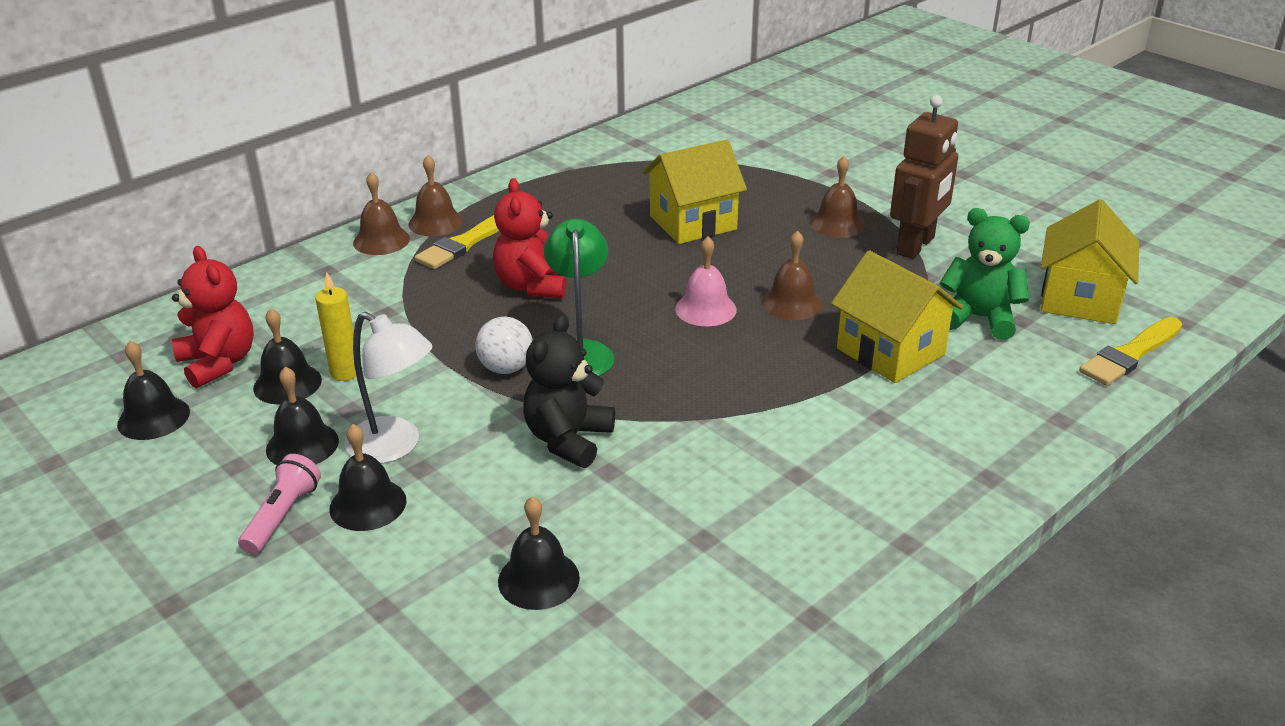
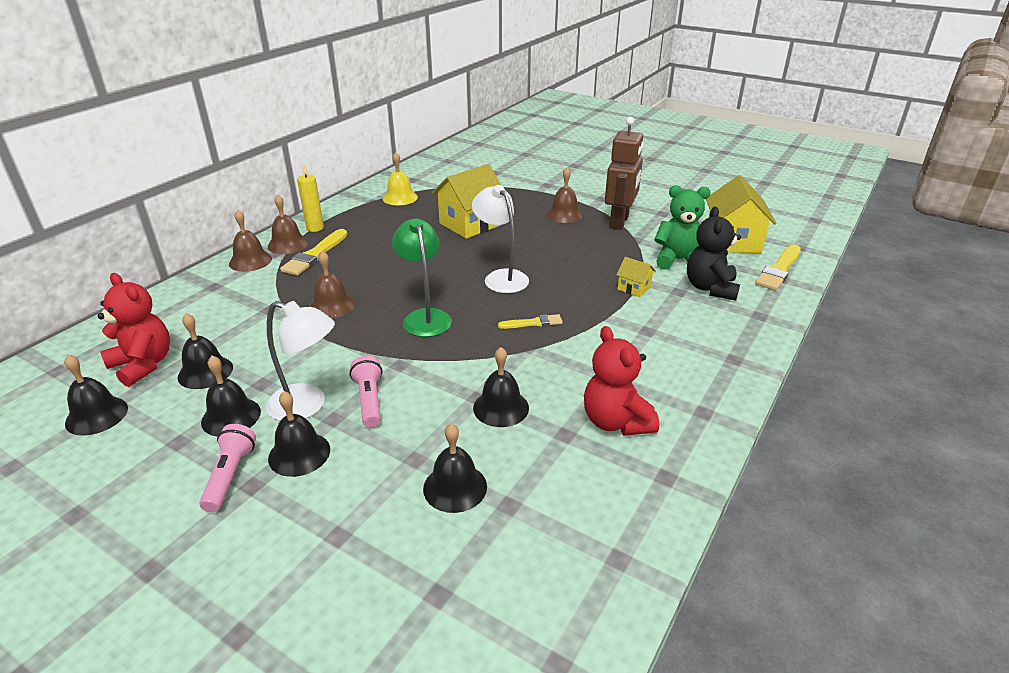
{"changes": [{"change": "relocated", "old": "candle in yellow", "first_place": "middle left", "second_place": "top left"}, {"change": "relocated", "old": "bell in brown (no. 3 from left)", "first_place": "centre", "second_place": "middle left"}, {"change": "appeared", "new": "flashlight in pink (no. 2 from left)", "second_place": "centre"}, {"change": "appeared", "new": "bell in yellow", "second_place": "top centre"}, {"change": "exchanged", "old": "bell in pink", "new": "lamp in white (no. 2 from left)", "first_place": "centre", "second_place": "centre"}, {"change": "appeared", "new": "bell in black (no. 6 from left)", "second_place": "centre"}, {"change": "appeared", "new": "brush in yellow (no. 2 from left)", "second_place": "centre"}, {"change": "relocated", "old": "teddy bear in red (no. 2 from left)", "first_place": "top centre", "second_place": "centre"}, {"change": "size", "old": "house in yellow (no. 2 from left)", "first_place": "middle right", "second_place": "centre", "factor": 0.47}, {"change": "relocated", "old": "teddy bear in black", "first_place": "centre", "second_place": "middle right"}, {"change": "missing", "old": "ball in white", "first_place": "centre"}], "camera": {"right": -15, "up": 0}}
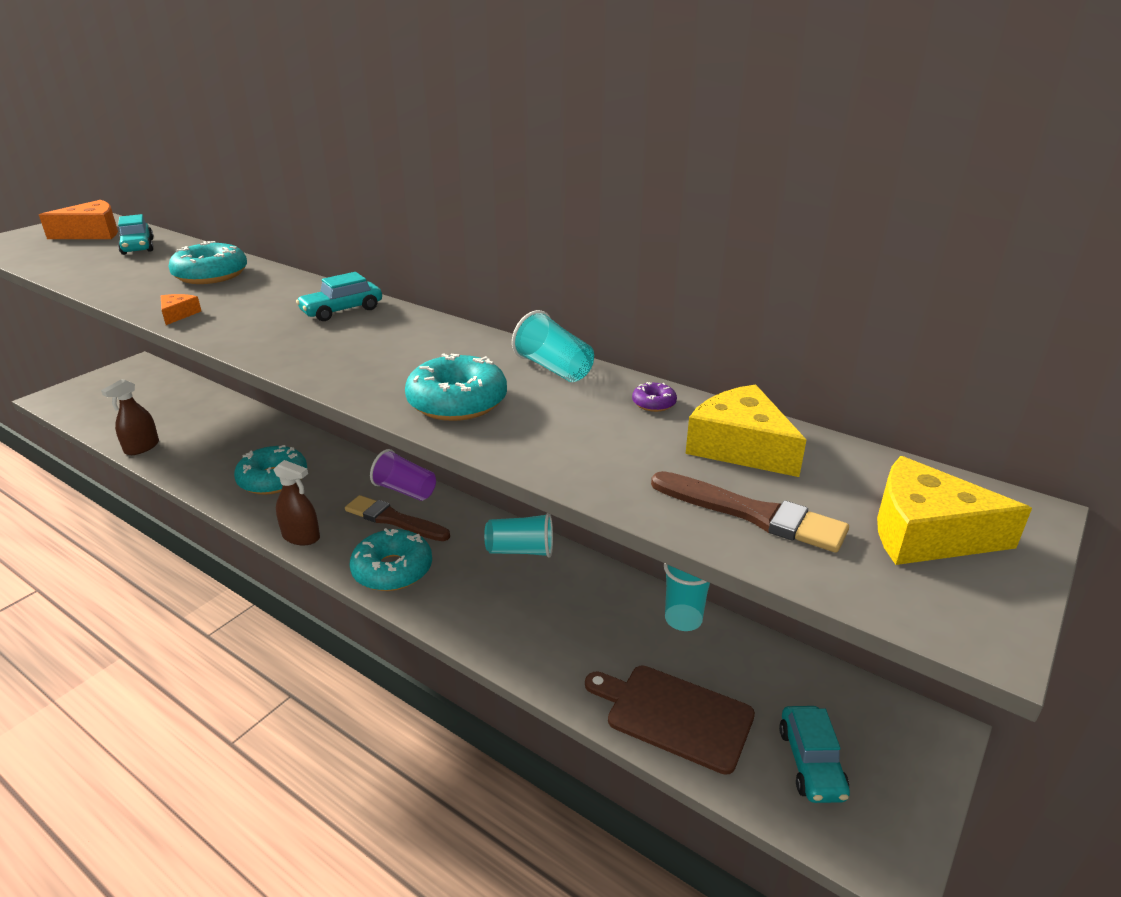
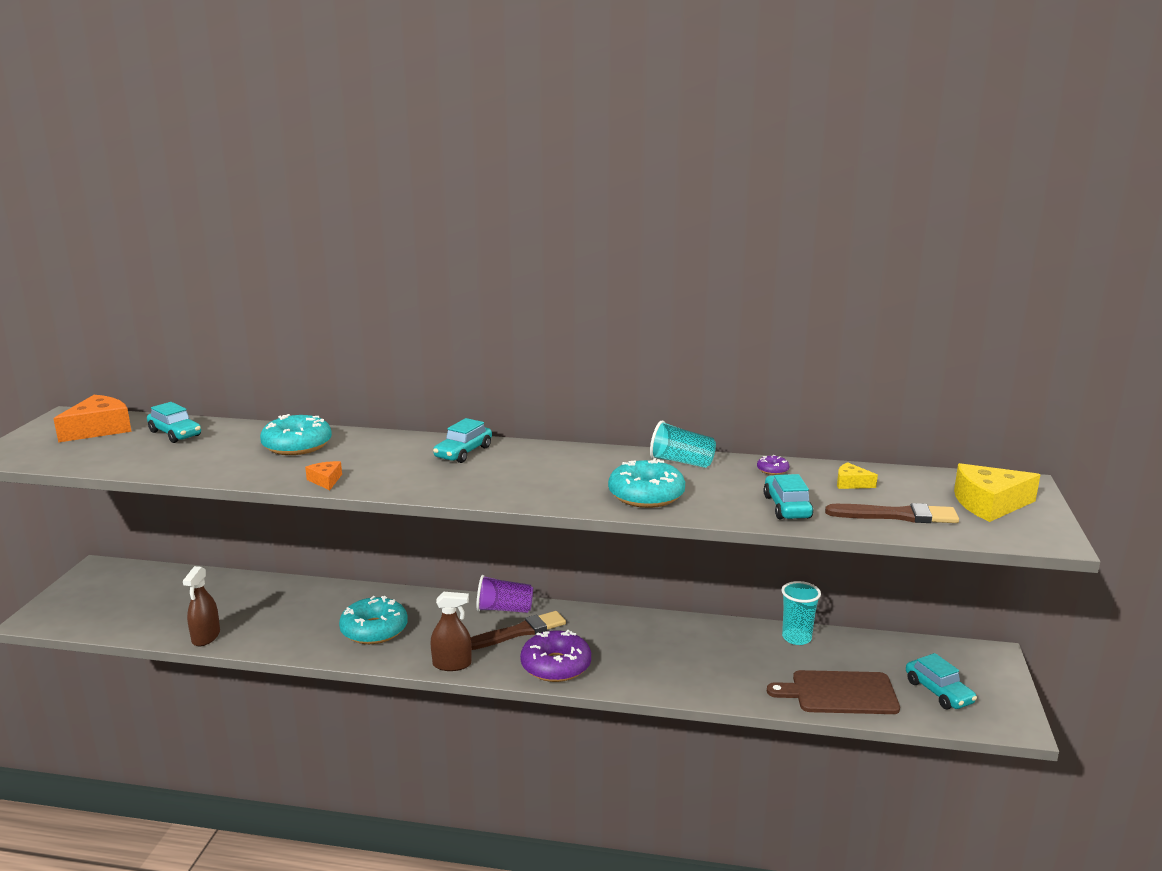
{"changes": [{"change": "spun", "old": "brush in brown (no. 1 from left)", "first_place": "centre", "second_place": "bottom centre", "degrees": 150}, {"change": "colour", "old": "donut in turquoise (no. 3 from left)", "new": "donut in purple (no. 1 from left)", "first_place": "centre", "second_place": "bottom centre"}, {"change": "appeared", "new": "car in turquoise (no. 3 from left)", "second_place": "middle right"}, {"change": "size", "old": "cheese in yellow (no. 1 from left)", "first_place": "centre", "second_place": "middle right", "factor": 0.51}, {"change": "missing", "old": "cup in turquoise (no. 1 from left)", "first_place": "centre"}], "camera": {"right": -25, "up": -10}}
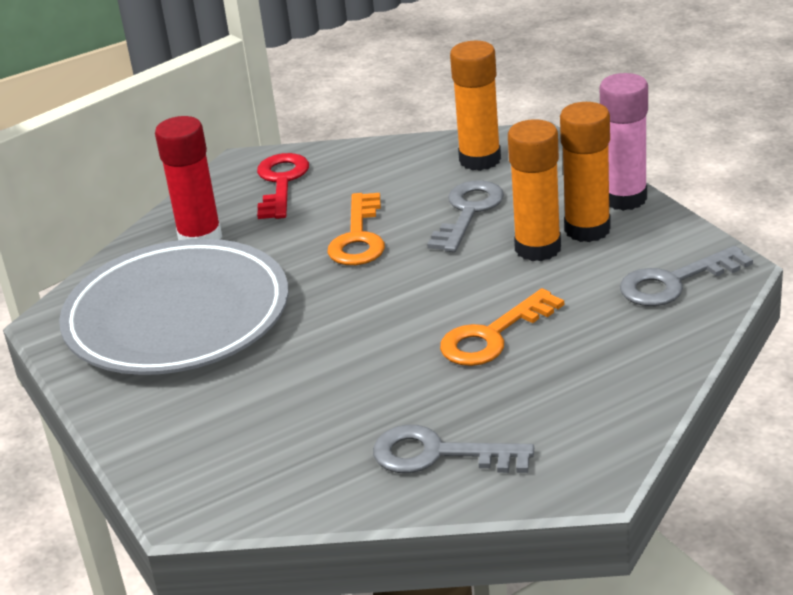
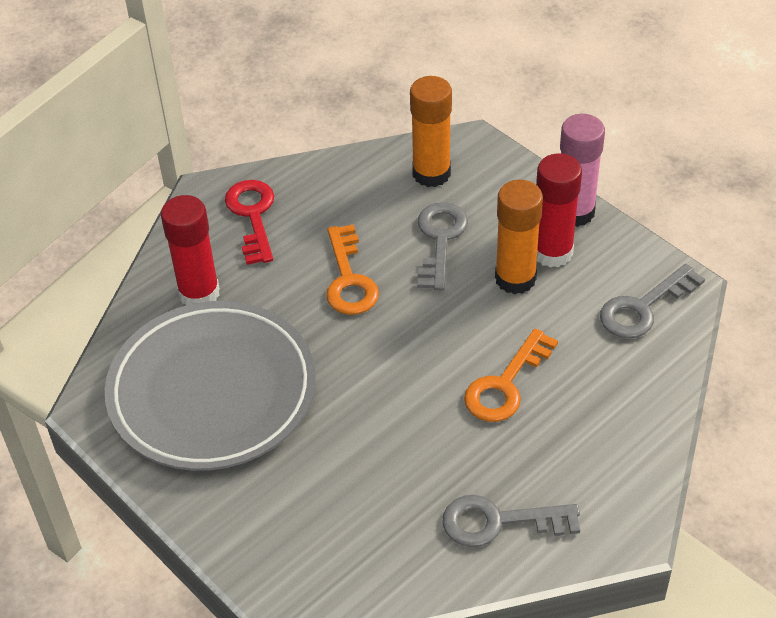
{"changes": [{"change": "colour", "old": "glue stick in orange (no. 3 from left)", "new": "glue stick in red (no. 2 from left)", "first_place": "top right", "second_place": "middle right"}], "camera": {"right": -15, "up": 15}}
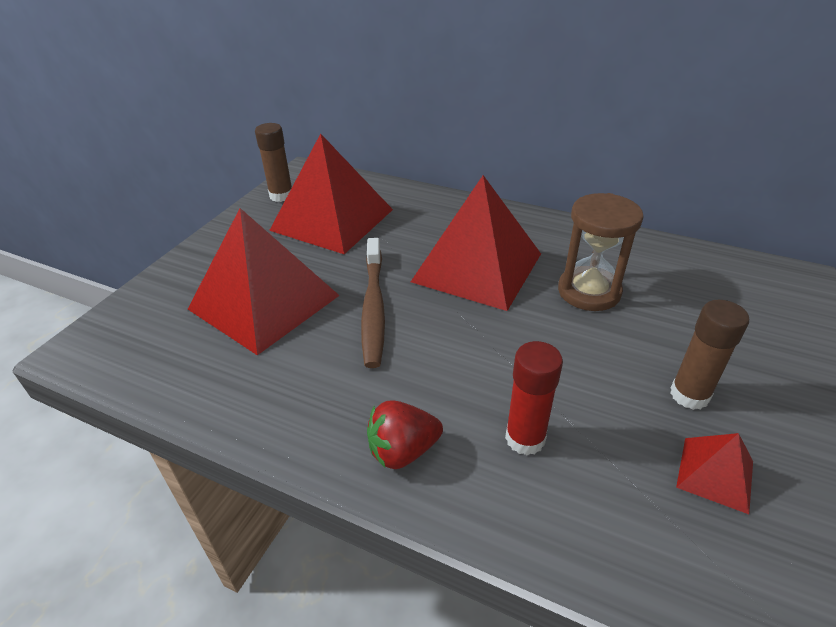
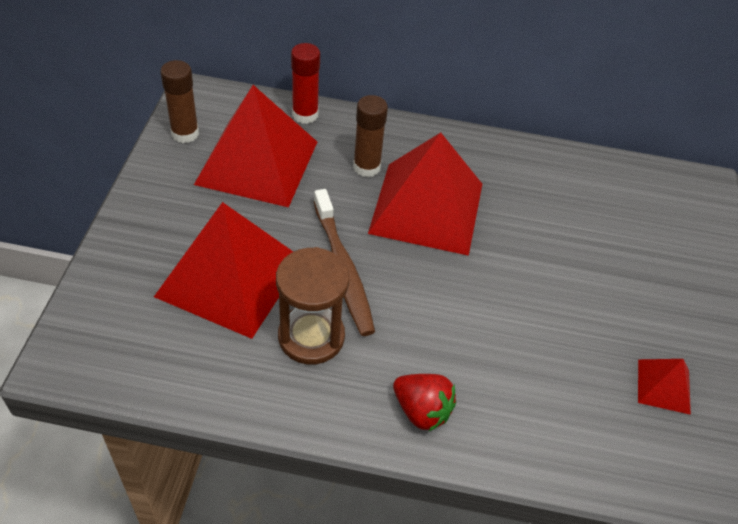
{"changes": [{"change": "relocated", "old": "hourglass in brown", "first_place": "middle right", "second_place": "centre"}, {"change": "relocated", "old": "glue stick in red", "first_place": "centre", "second_place": "top centre"}, {"change": "relocated", "old": "glue stick in brown (no. 2 from left)", "first_place": "middle right", "second_place": "top centre"}, {"change": "spun", "old": "strawberry in red", "first_place": "bottom centre", "second_place": "bottom centre", "degrees": -105}], "camera": {"right": -20, "up": 10}}
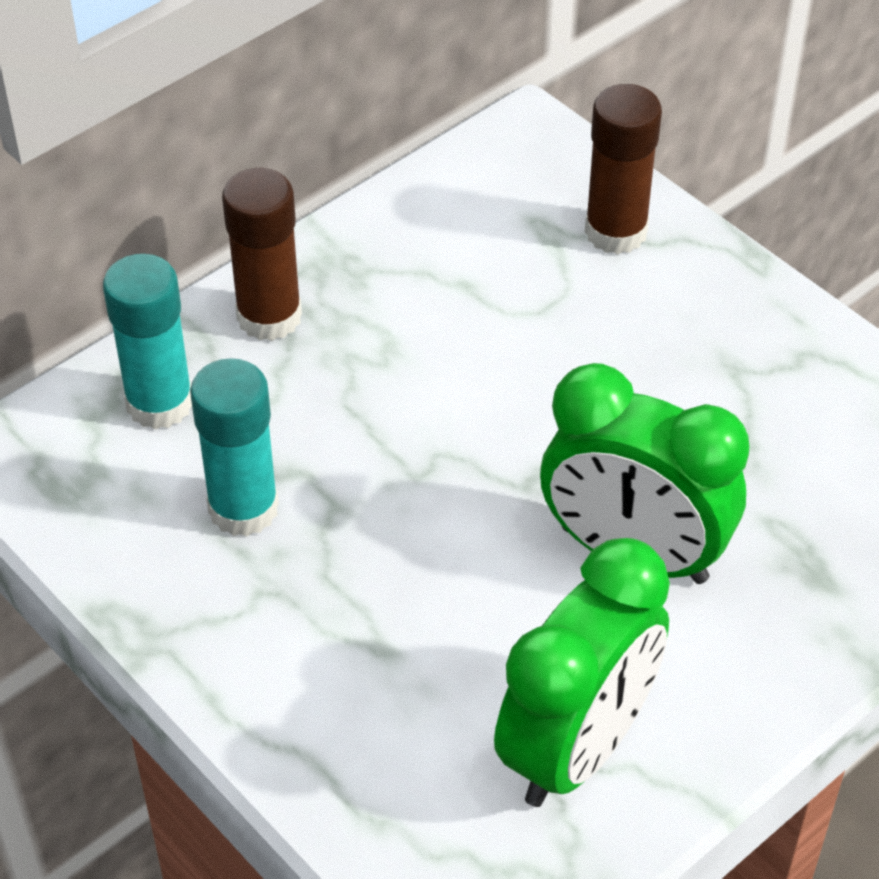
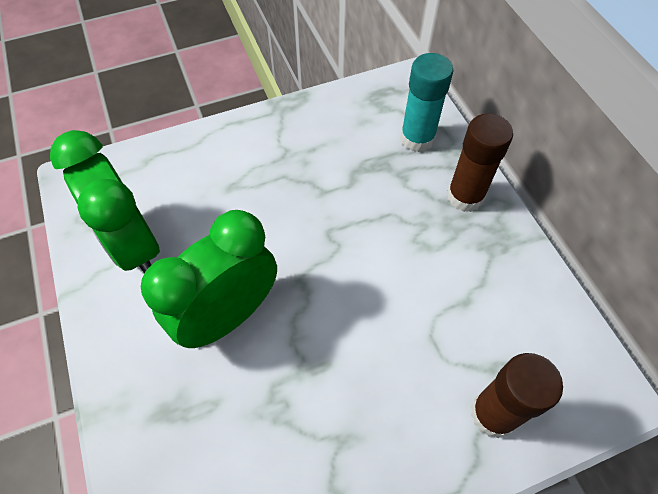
{"changes": [{"change": "missing", "old": "glue stick in turquoise (no. 2 from left)", "first_place": "middle left"}], "camera": {"right": 110, "up": 10}}
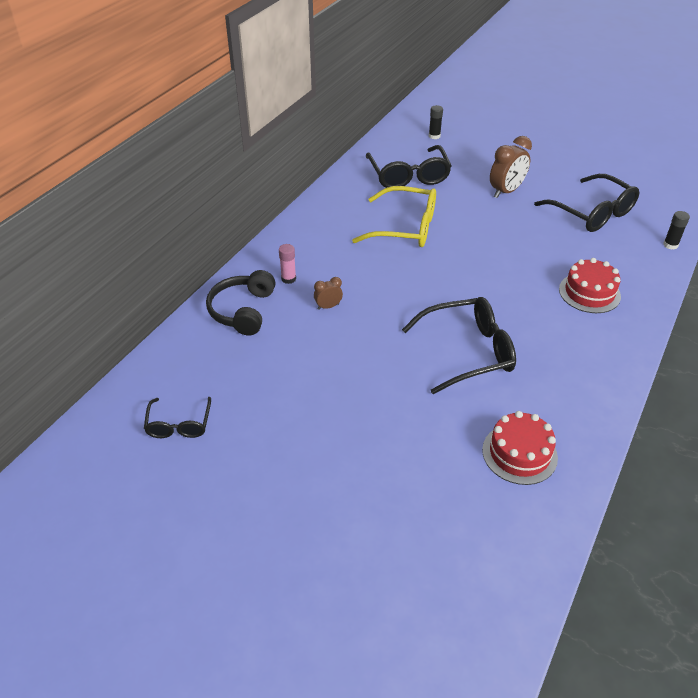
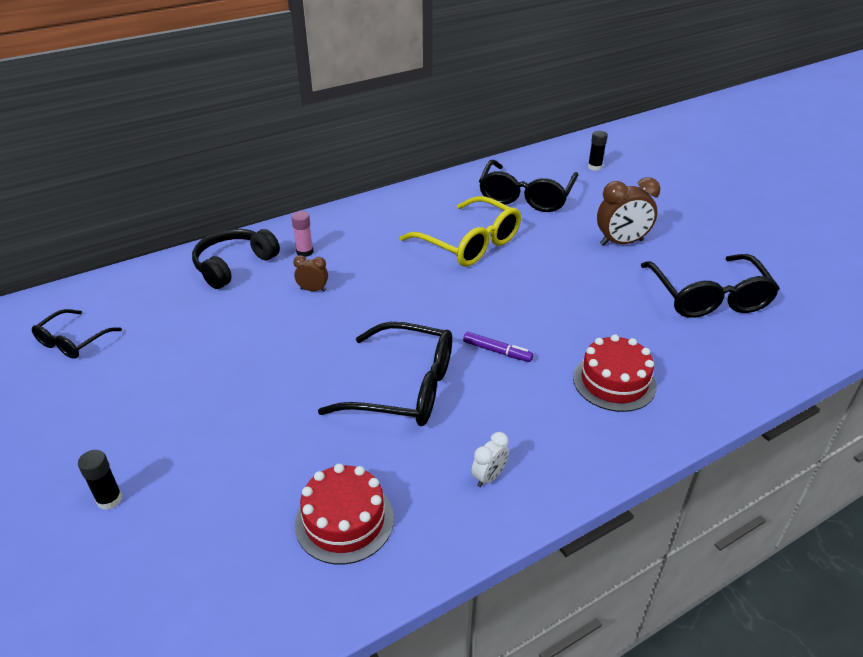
{"changes": [{"change": "relocated", "old": "glue stick in black (no. 2 from left in the first image)", "new": "glue stick in black (no. 1 from left)", "first_place": "top right", "second_place": "bottom left"}, {"change": "appeared", "new": "marker in purple", "second_place": "centre"}, {"change": "appeared", "new": "clock in white", "second_place": "bottom centre"}], "camera": {"right": 30, "up": -5}}
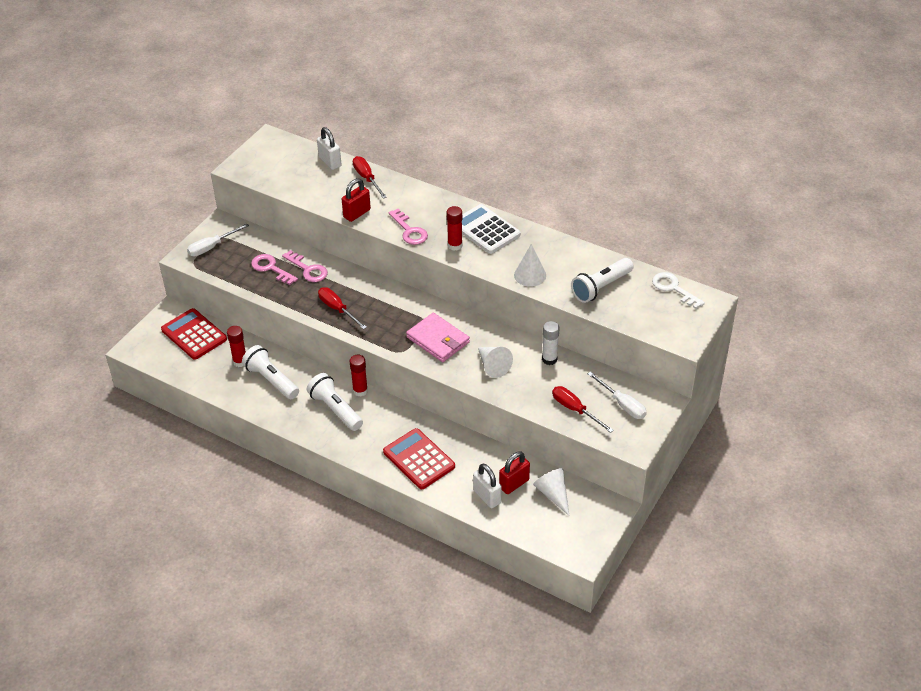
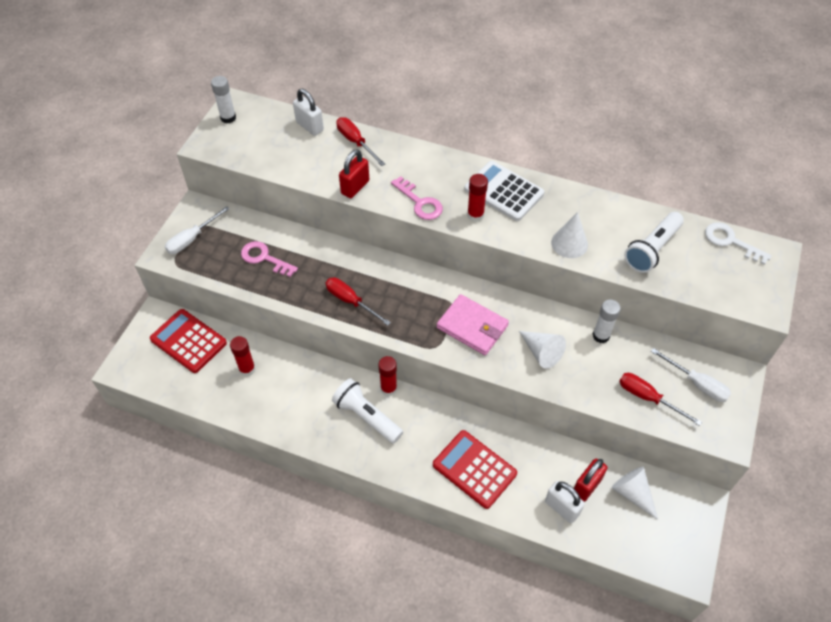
{"changes": [{"change": "appeared", "new": "glue stick in white (no. 1 from left)", "second_place": "top left"}, {"change": "missing", "old": "flashlight in white (no. 1 from left)", "first_place": "middle left"}, {"change": "missing", "old": "key in pink (no. 2 from left)", "first_place": "middle left"}], "camera": {"right": -10, "up": 10}}
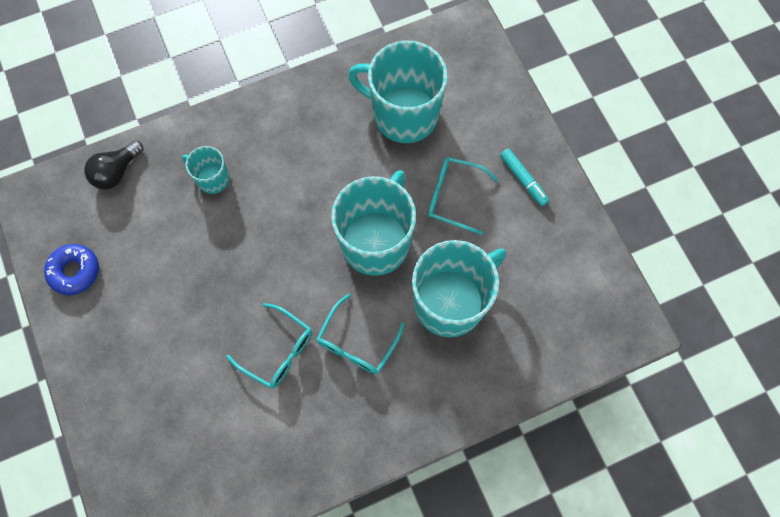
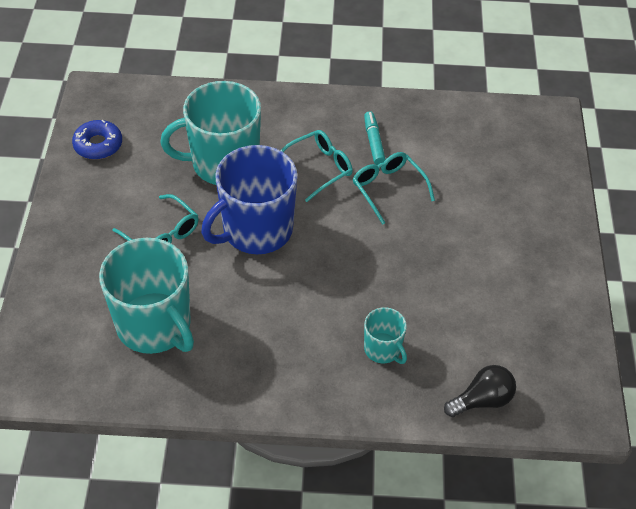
{"changes": [{"change": "relocated", "old": "donut in blue", "first_place": "middle left", "second_place": "top left"}, {"change": "colour", "old": "mug in turquoise (no. 2 from left)", "new": "mug in blue", "first_place": "centre", "second_place": "centre"}, {"change": "relocated", "old": "marker in turquoise", "first_place": "middle right", "second_place": "top centre"}], "camera": {"right": -155, "up": -20}}
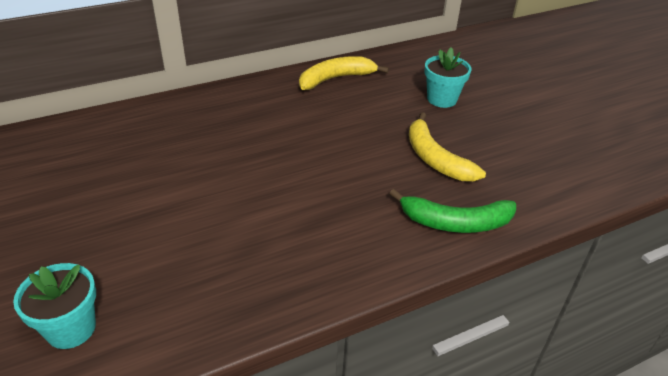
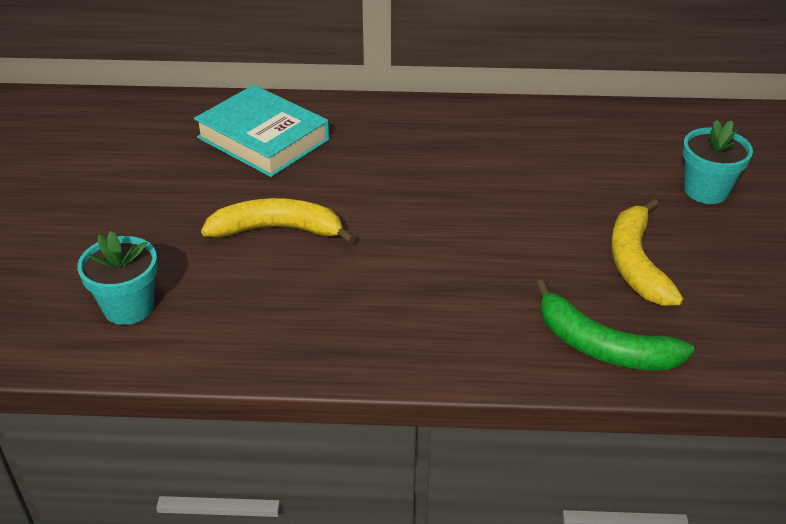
{"changes": [{"change": "appeared", "new": "book in turquoise", "second_place": "top left"}, {"change": "relocated", "old": "banana in yellow (no. 1 from left)", "first_place": "top centre", "second_place": "centre"}], "camera": {"right": 30, "up": 0}}
